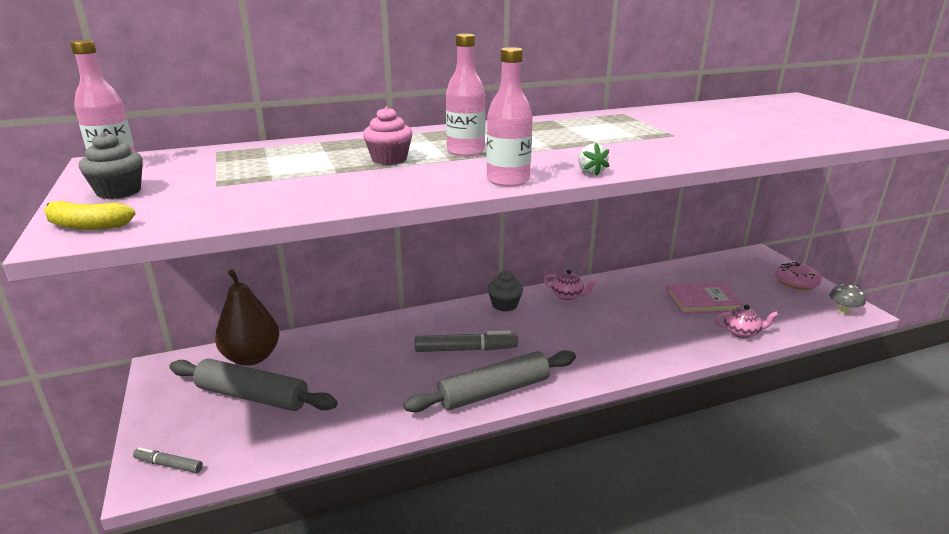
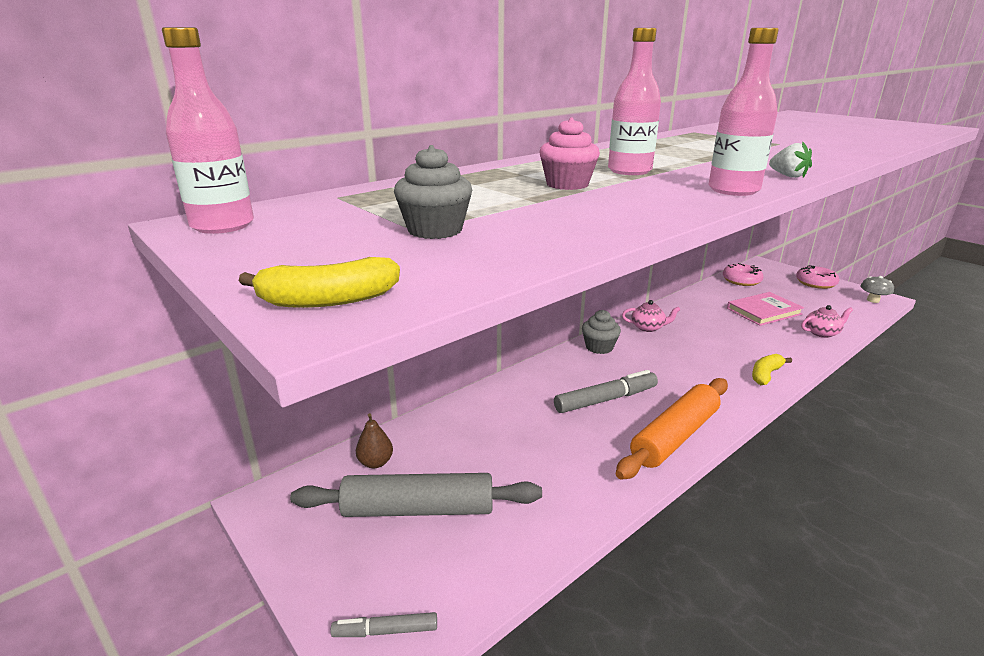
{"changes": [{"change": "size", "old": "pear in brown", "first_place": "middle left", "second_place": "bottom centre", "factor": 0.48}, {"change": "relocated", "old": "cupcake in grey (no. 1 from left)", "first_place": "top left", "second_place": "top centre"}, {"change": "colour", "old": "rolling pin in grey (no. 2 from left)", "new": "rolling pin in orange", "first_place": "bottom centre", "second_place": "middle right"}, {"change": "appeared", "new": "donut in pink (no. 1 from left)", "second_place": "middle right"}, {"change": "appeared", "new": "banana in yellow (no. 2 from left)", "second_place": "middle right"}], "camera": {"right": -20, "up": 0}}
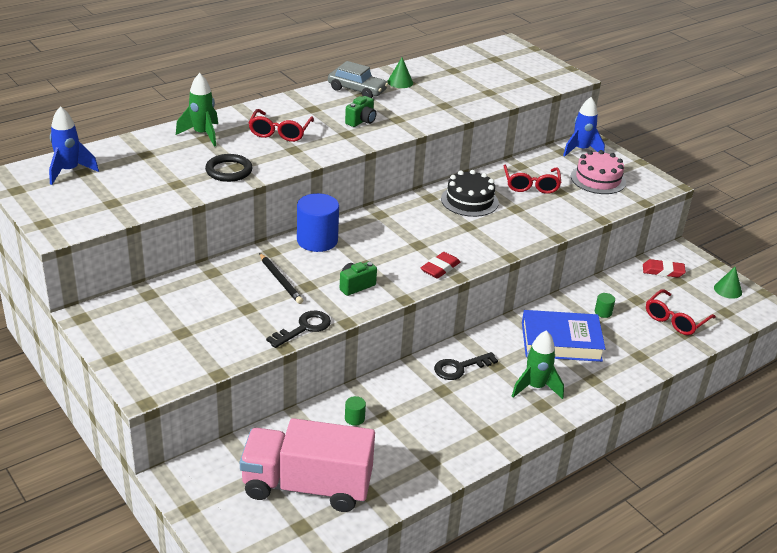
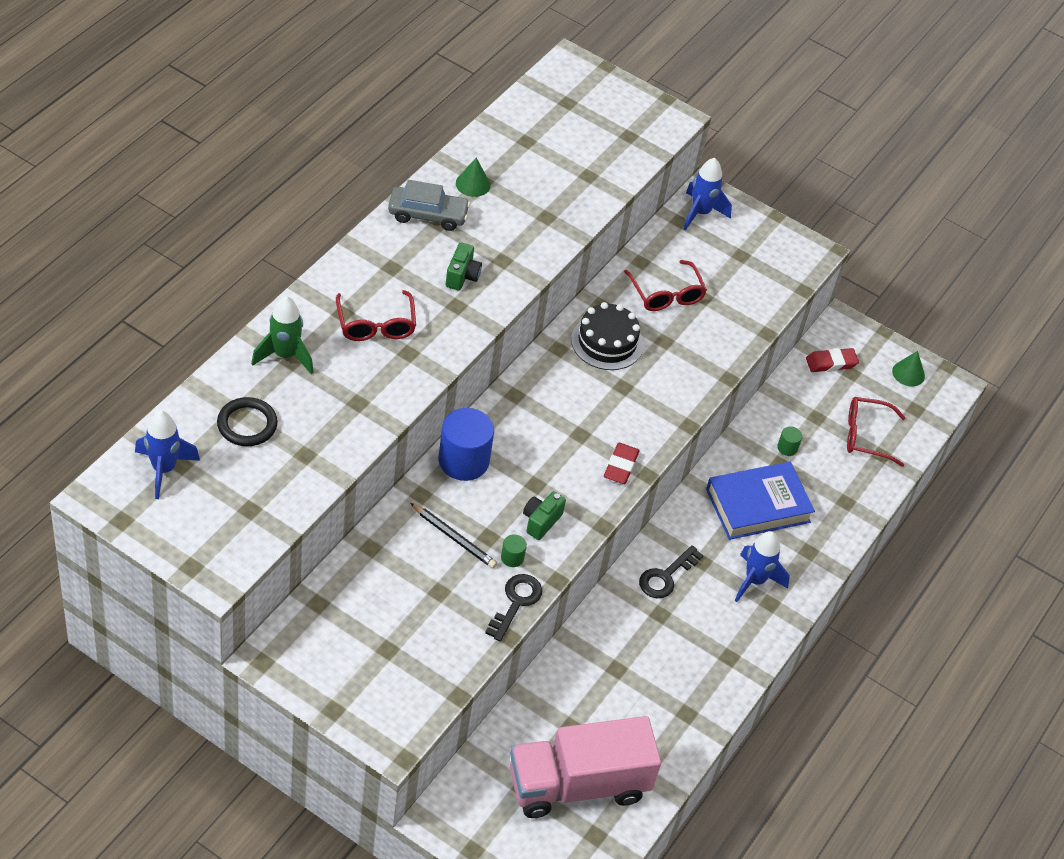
{"changes": [{"change": "relocated", "old": "ring in black", "first_place": "top left", "second_place": "middle left"}, {"change": "relocated", "old": "cylinder in green (no. 1 from left)", "first_place": "bottom centre", "second_place": "centre"}, {"change": "colour", "old": "rocket in green (no. 2 from left)", "new": "rocket in blue (no. 3 from left)", "first_place": "middle right", "second_place": "middle right"}, {"change": "spun", "old": "glasses in red (no. 3 from left)", "first_place": "middle right", "second_place": "middle right", "degrees": 75}, {"change": "missing", "old": "cake in pink", "first_place": "top right"}], "camera": {"right": -25, "up": 15}}
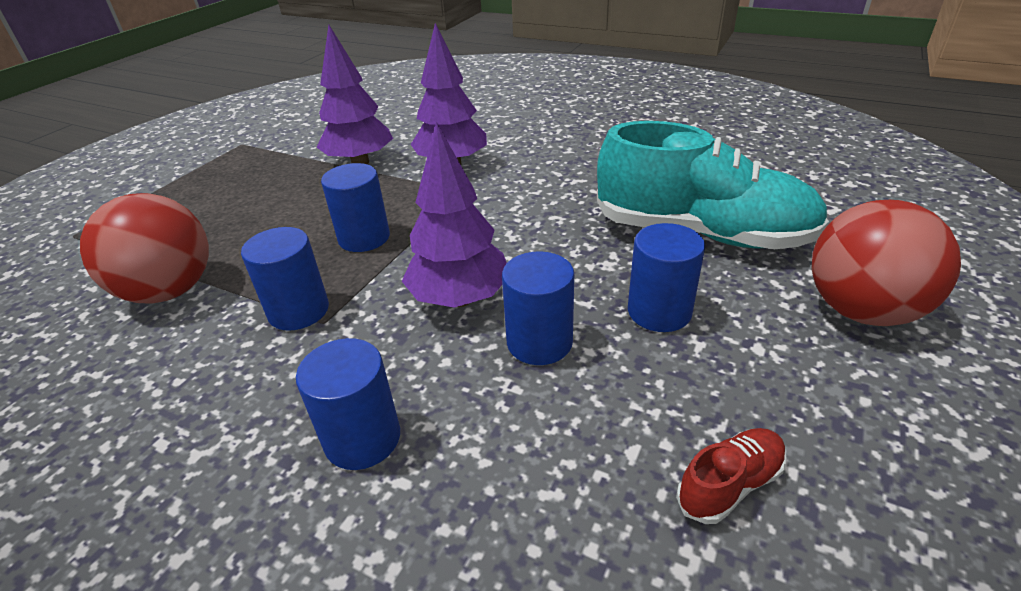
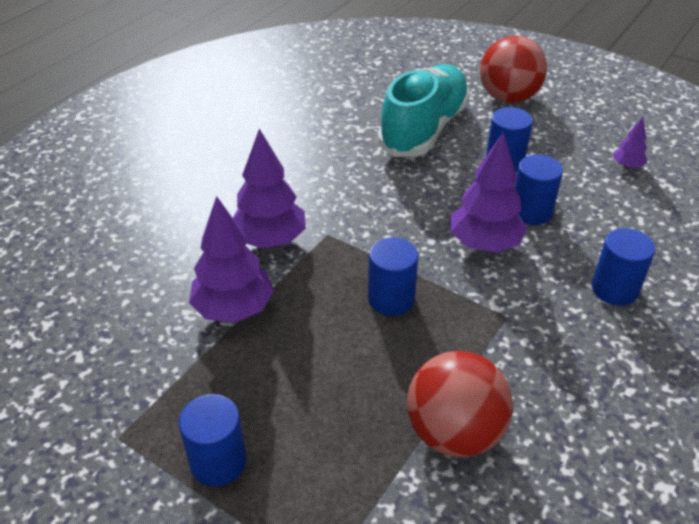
{"changes": [{"change": "relocated", "old": "cylinder in blue (no. 1 from left)", "first_place": "middle left", "second_place": "bottom left"}, {"change": "exchanged", "old": "shoe in red", "new": "tree in purple (no. 4 from left)", "first_place": "bottom right", "second_place": "top right"}], "camera": {"right": -85, "up": 5}}
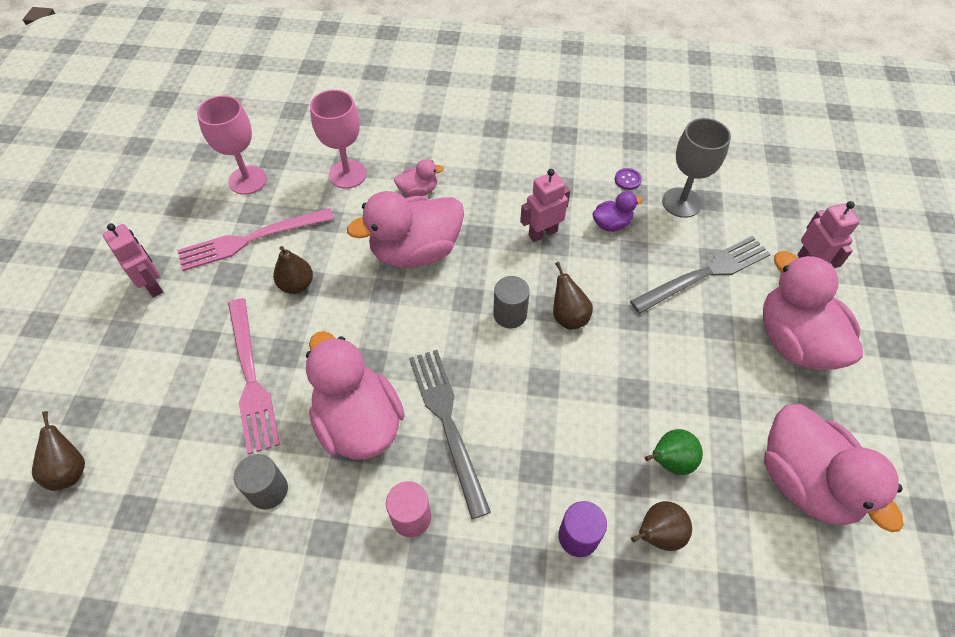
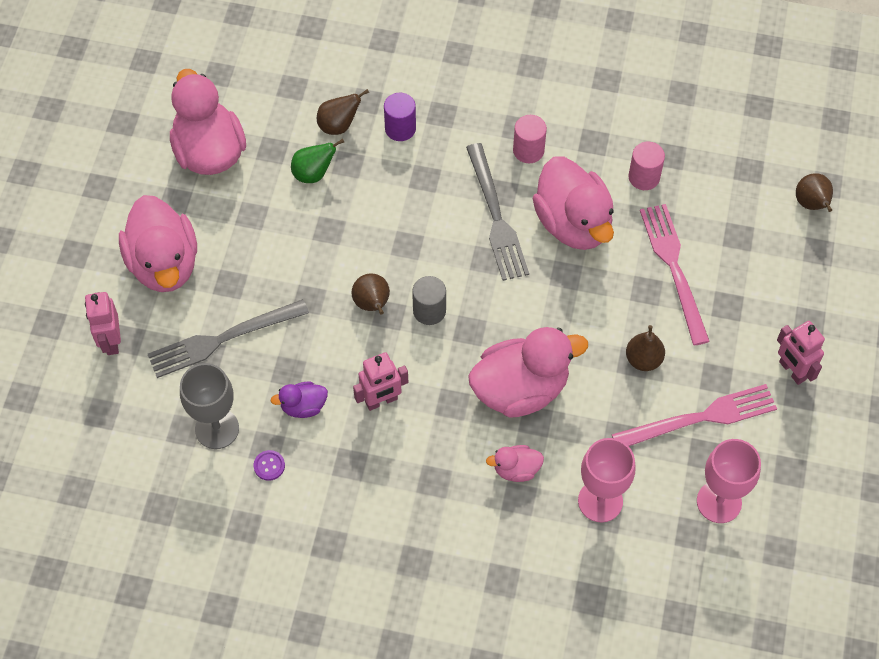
{"changes": [{"change": "colour", "old": "cylinder in grey (no. 1 from left)", "new": "cylinder in pink (no. 2 from left)", "first_place": "bottom left", "second_place": "top right"}], "camera": {"right": -175, "up": 5}}
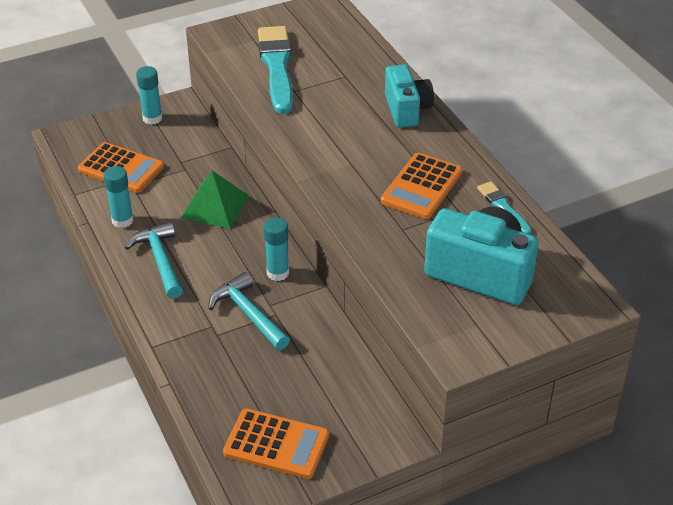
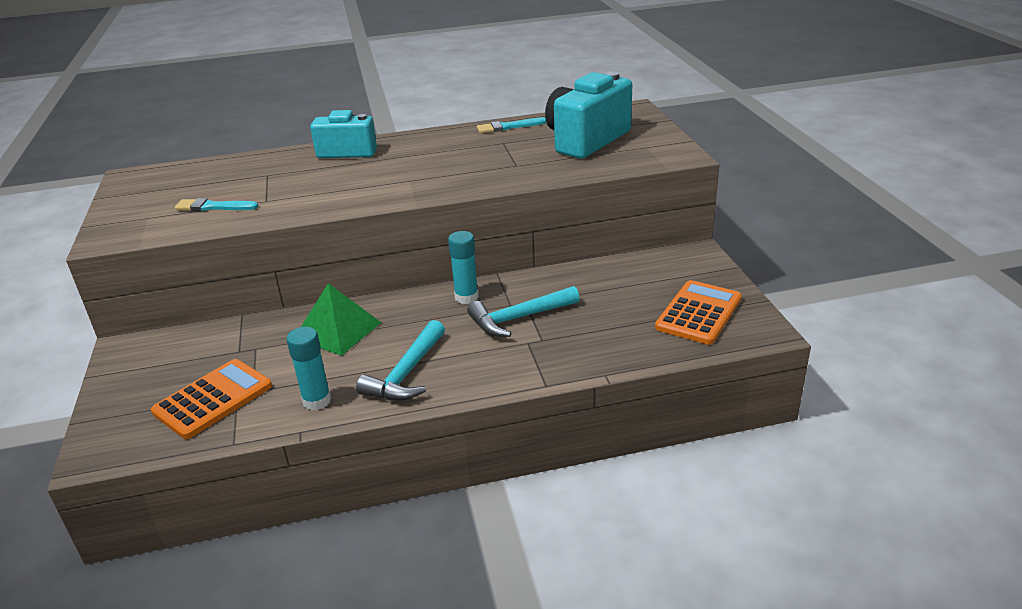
{"changes": [{"change": "size", "old": "brush in turquoise (no. 1 from left)", "first_place": "top centre", "second_place": "middle left", "factor": 0.51}, {"change": "spun", "old": "hammer in turquoise (no. 1 from left)", "first_place": "middle left", "second_place": "centre", "degrees": -60}, {"change": "missing", "old": "glue stick in turquoise (no. 2 from left)", "first_place": "top left"}, {"change": "missing", "old": "calculator in orange (no. 3 from left)", "first_place": "centre"}], "camera": {"right": -75, "up": -10}}
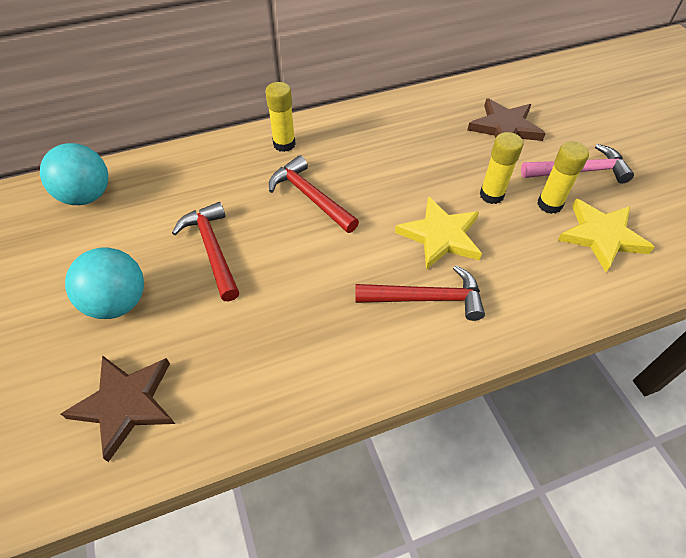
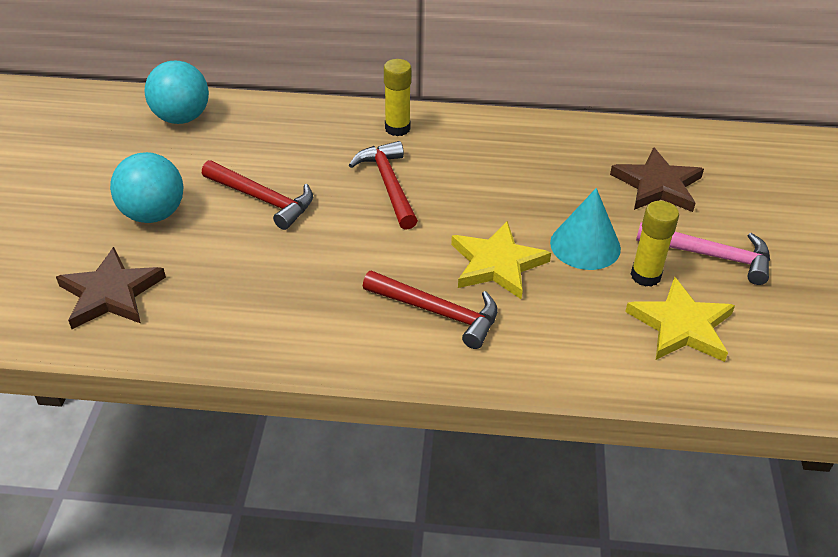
{"changes": [{"change": "spun", "old": "hammer in red (no. 1 from left)", "first_place": "middle left", "second_place": "middle left", "degrees": 120}, {"change": "exchanged", "old": "glue stick in yellow (no. 2 from left)", "new": "cone in turquoise", "first_place": "top right", "second_place": "middle right"}], "camera": {"right": 25, "up": -10}}
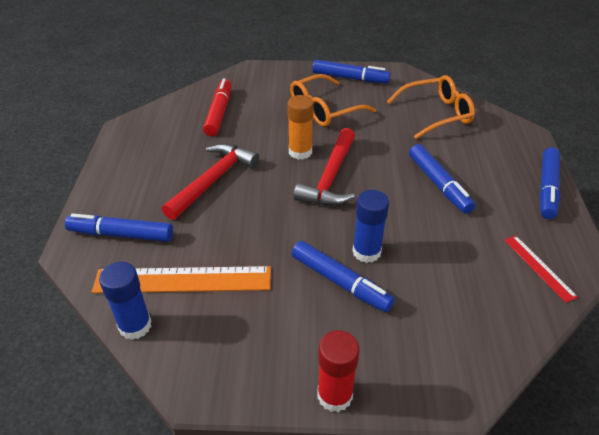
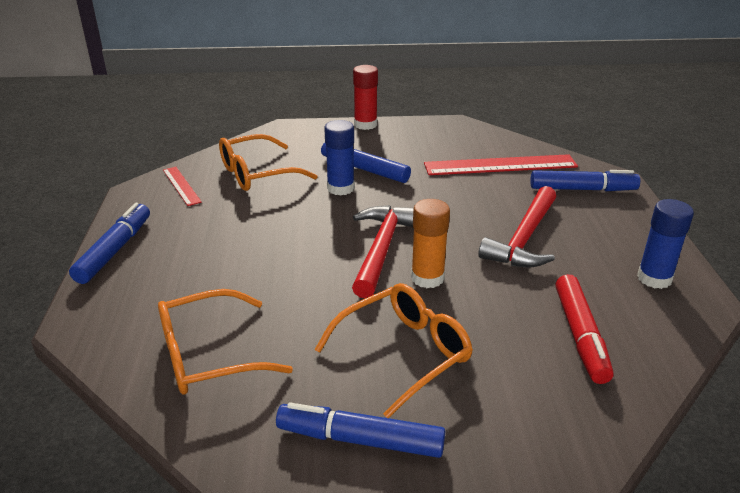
{"changes": [{"change": "appeared", "new": "glasses in orange (no. 2 from left)", "second_place": "top centre"}, {"change": "colour", "old": "ruler in orange", "new": "ruler in red (no. 2 from left)", "first_place": "middle left", "second_place": "top right"}, {"change": "relocated", "old": "glue stick in blue (no. 1 from left in the first image)", "new": "glue stick in blue (no. 2 from left)", "first_place": "bottom left", "second_place": "middle right"}, {"change": "missing", "old": "marker in blue (no. 4 from left)", "first_place": "middle right"}], "camera": {"right": 175, "up": -10}}
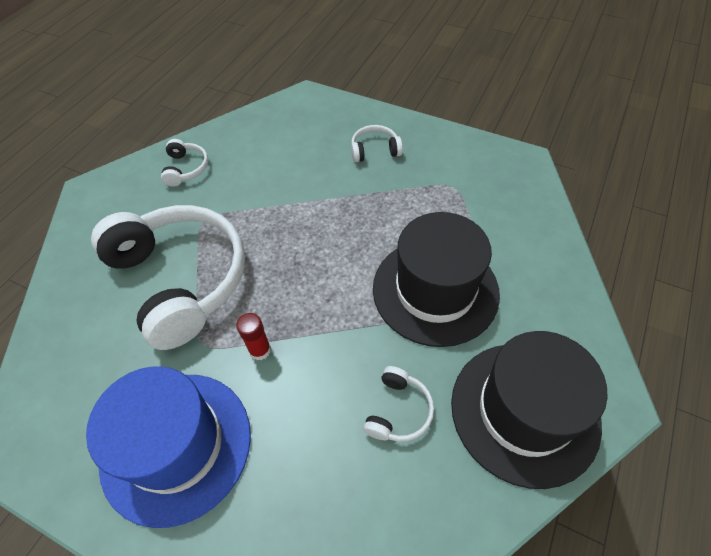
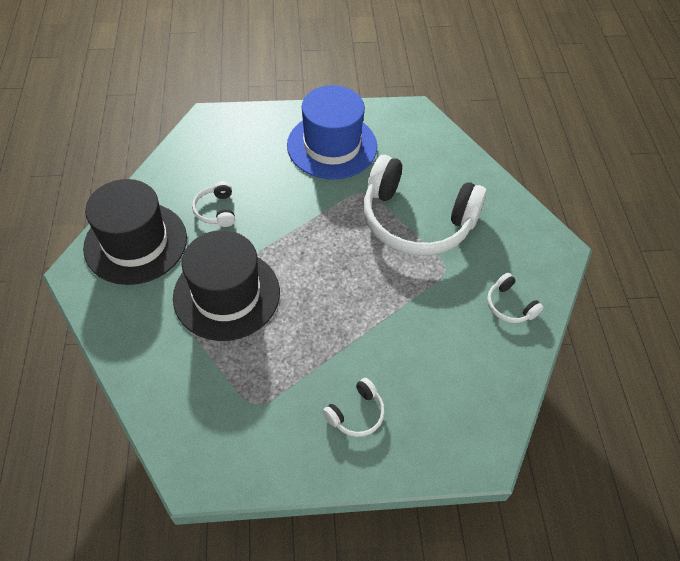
{"changes": [{"change": "missing", "old": "glue stick in red", "first_place": "centre"}], "camera": {"right": 145, "up": 0}}
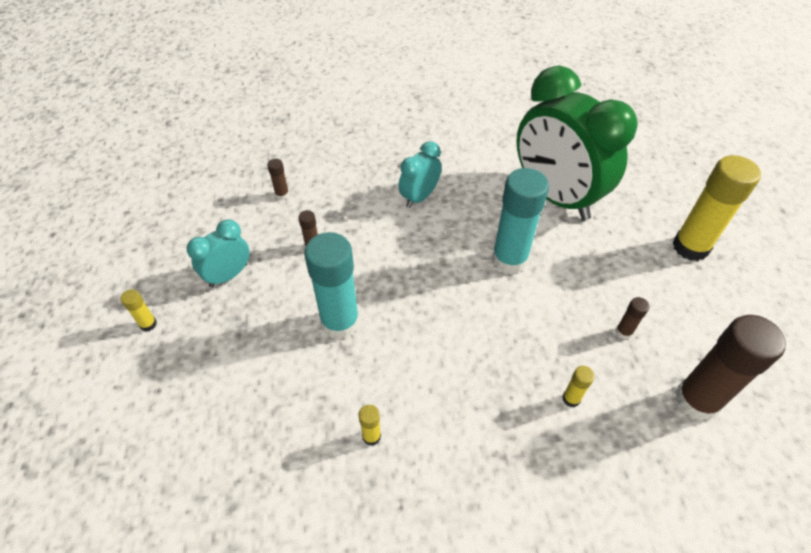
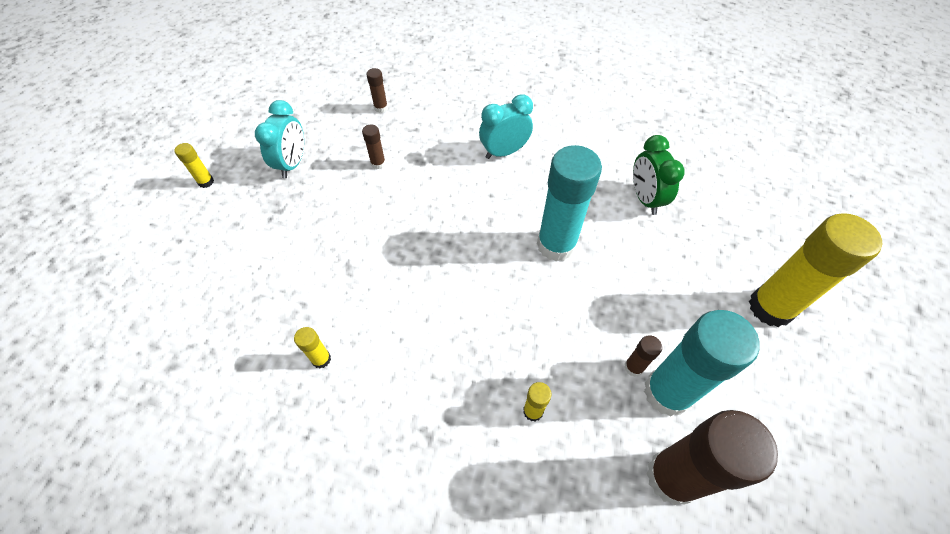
{"changes": [{"change": "spun", "old": "clock in turquoise (no. 1 from left)", "first_place": "middle left", "second_place": "top left", "degrees": 120}, {"change": "size", "old": "clock in green", "first_place": "top right", "second_place": "top right", "factor": 0.46}, {"change": "relocated", "old": "glue stick in turquoise (no. 1 from left in the first image)", "new": "glue stick in turquoise (no. 2 from left)", "first_place": "centre", "second_place": "bottom right"}], "camera": {"right": 25, "up": 5}}
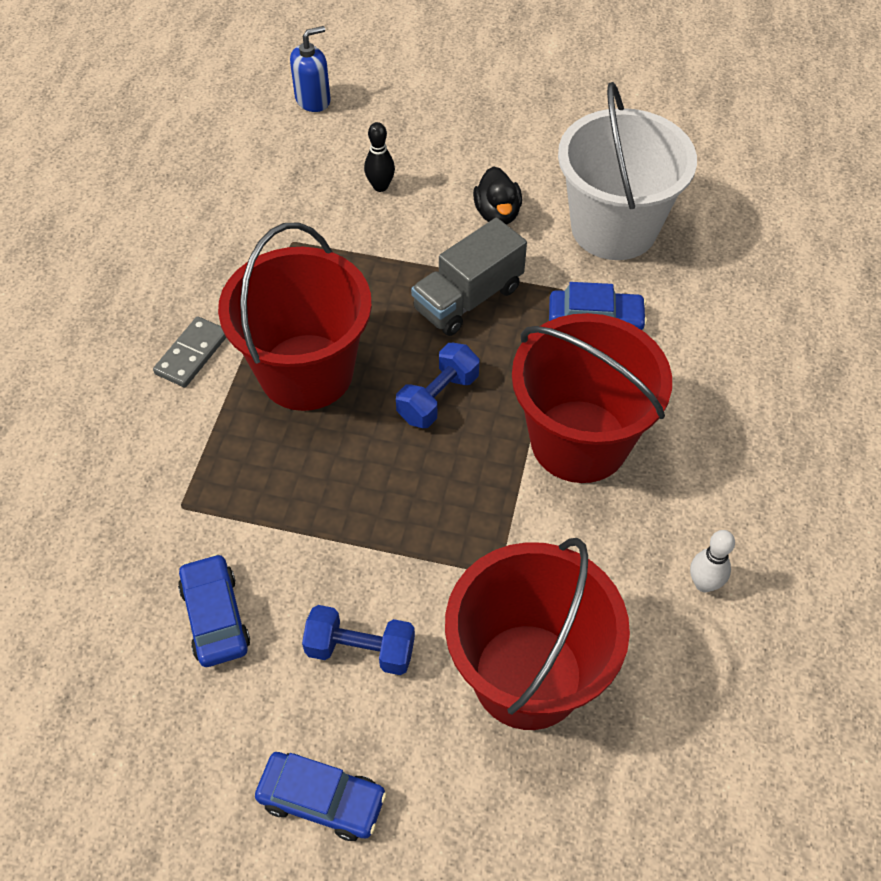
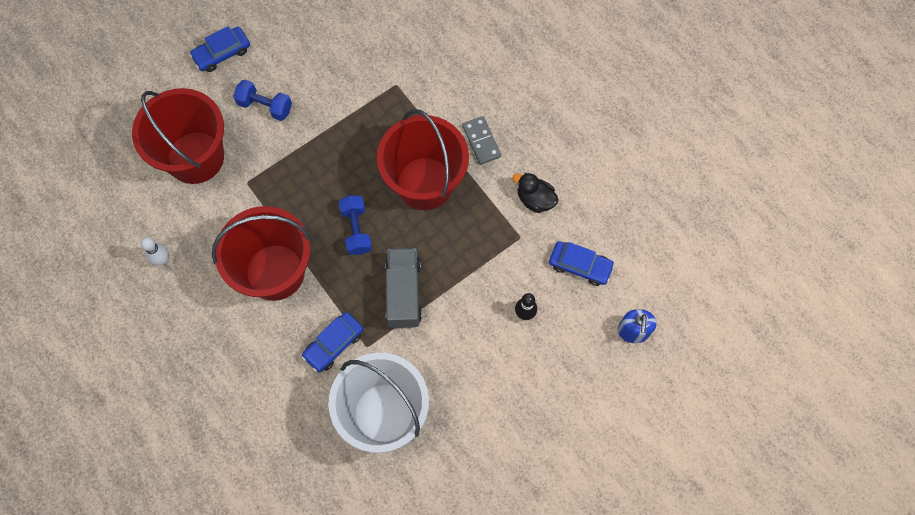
{"changes": [{"change": "spun", "old": "dumbbell in blue (no. 1 from left)", "first_place": "bottom centre", "second_place": "top left", "degrees": 60}, {"change": "relocated", "old": "duck in black", "first_place": "top centre", "second_place": "centre"}, {"change": "relocated", "old": "car in blue (no. 1 from left in the first image)", "new": "car in blue (no. 3 from left)", "first_place": "bottom left", "second_place": "centre"}], "camera": {"right": 130, "up": 15}}
